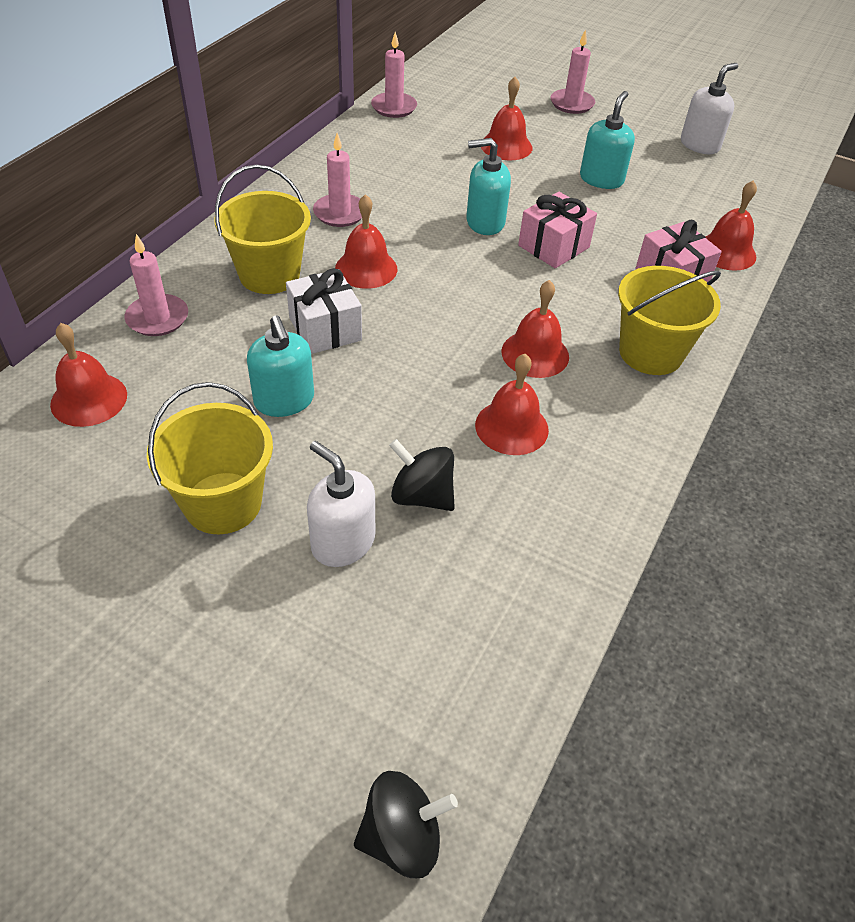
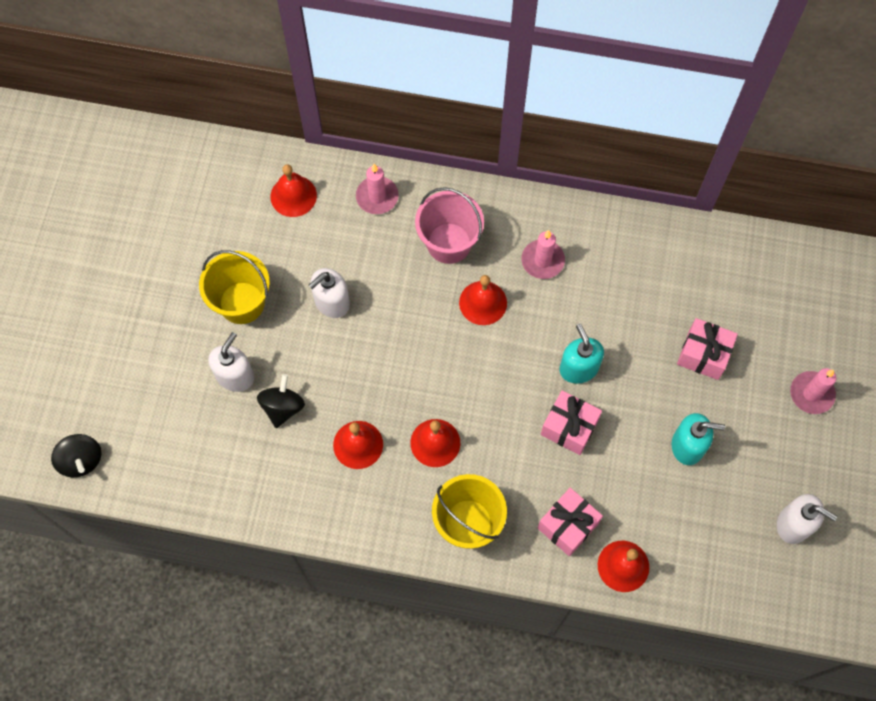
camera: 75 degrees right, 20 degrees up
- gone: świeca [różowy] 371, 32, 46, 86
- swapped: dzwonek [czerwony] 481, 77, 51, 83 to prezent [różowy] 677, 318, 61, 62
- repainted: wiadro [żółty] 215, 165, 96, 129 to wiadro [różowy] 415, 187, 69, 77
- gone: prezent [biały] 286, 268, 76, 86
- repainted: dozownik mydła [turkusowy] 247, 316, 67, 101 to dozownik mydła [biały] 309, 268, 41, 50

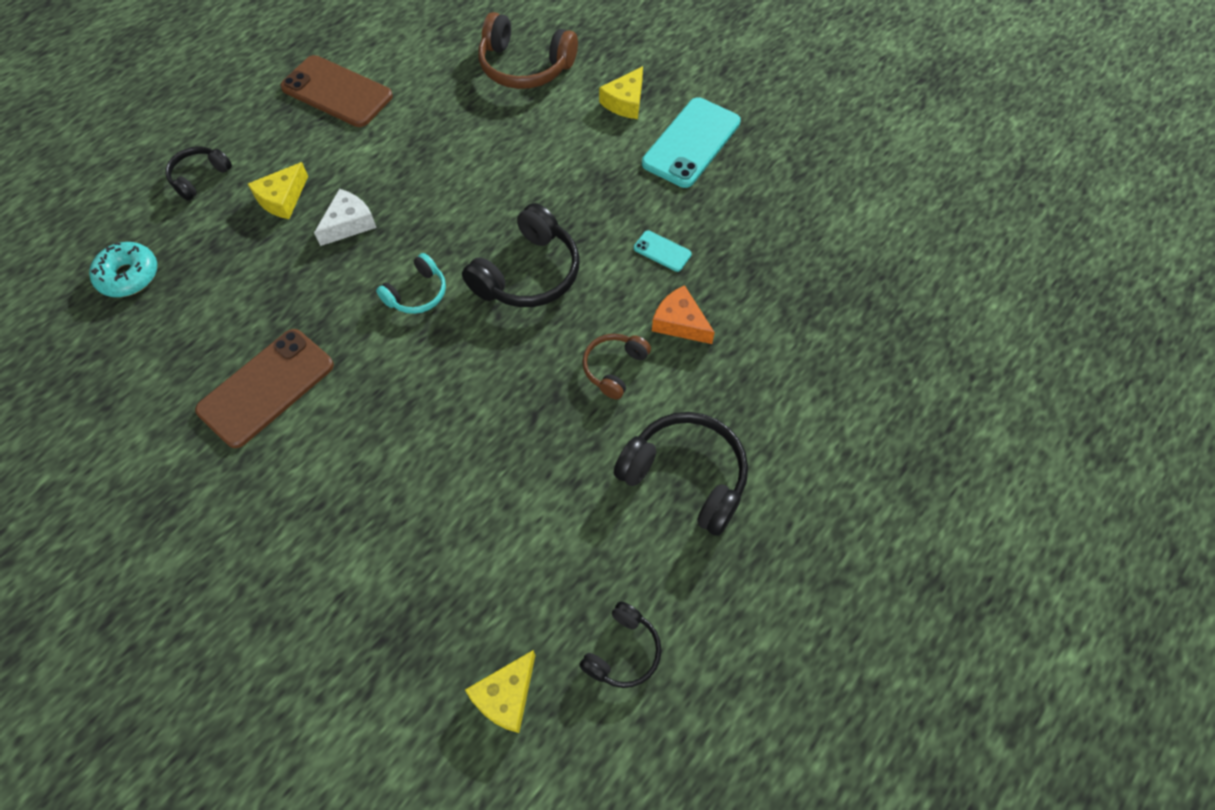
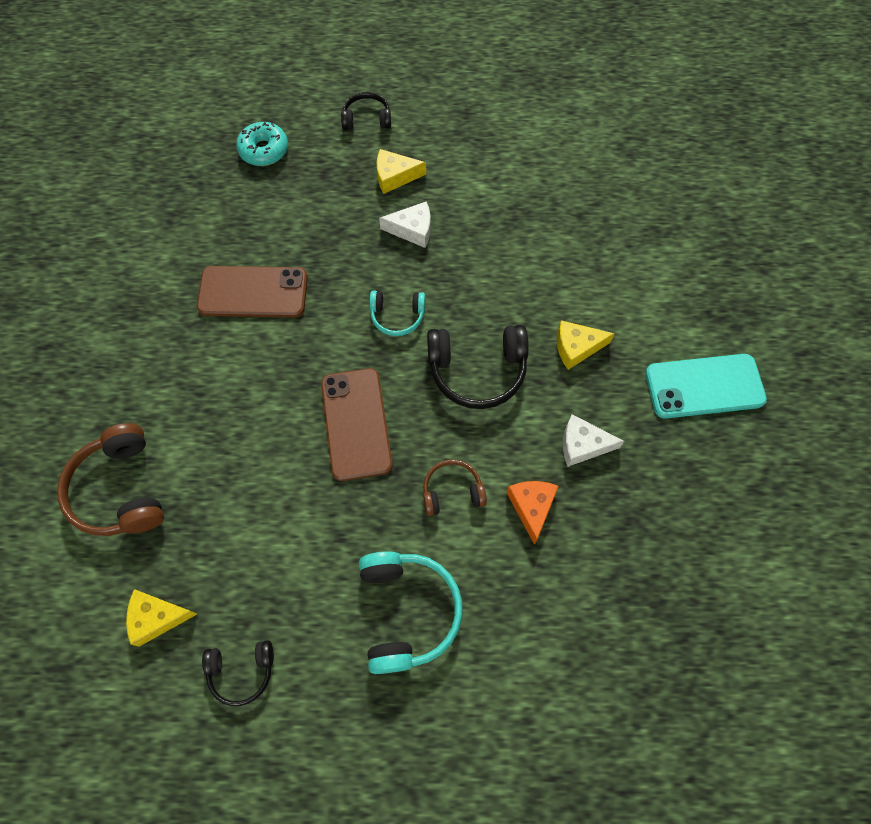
camera: 50 degrees right, 5 degrees up
- shifted: słuchawki [brązowy] 478, 12, 100, 77 to 57, 423, 107, 113
- shifted: telefon [brązowy] 280, 55, 113, 72 to 321, 368, 72, 113
- shifted: ser [żółty] 599, 66, 44, 53 to 557, 320, 58, 50
- swapped: telefon [turkusowy] 634, 230, 58, 42 to ser [biały] 563, 415, 61, 52
- repainted: słuchawki [czarny] 614, 412, 134, 124 to słuchawki [turkusowy] 359, 551, 104, 123

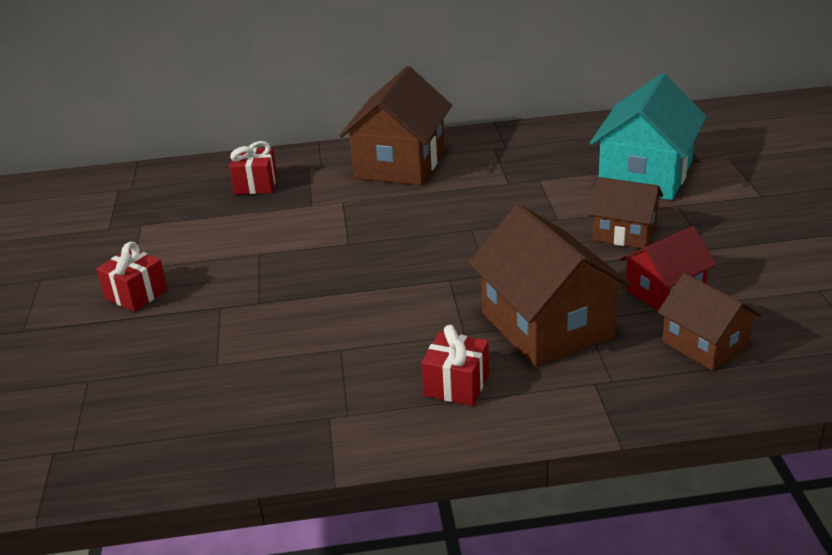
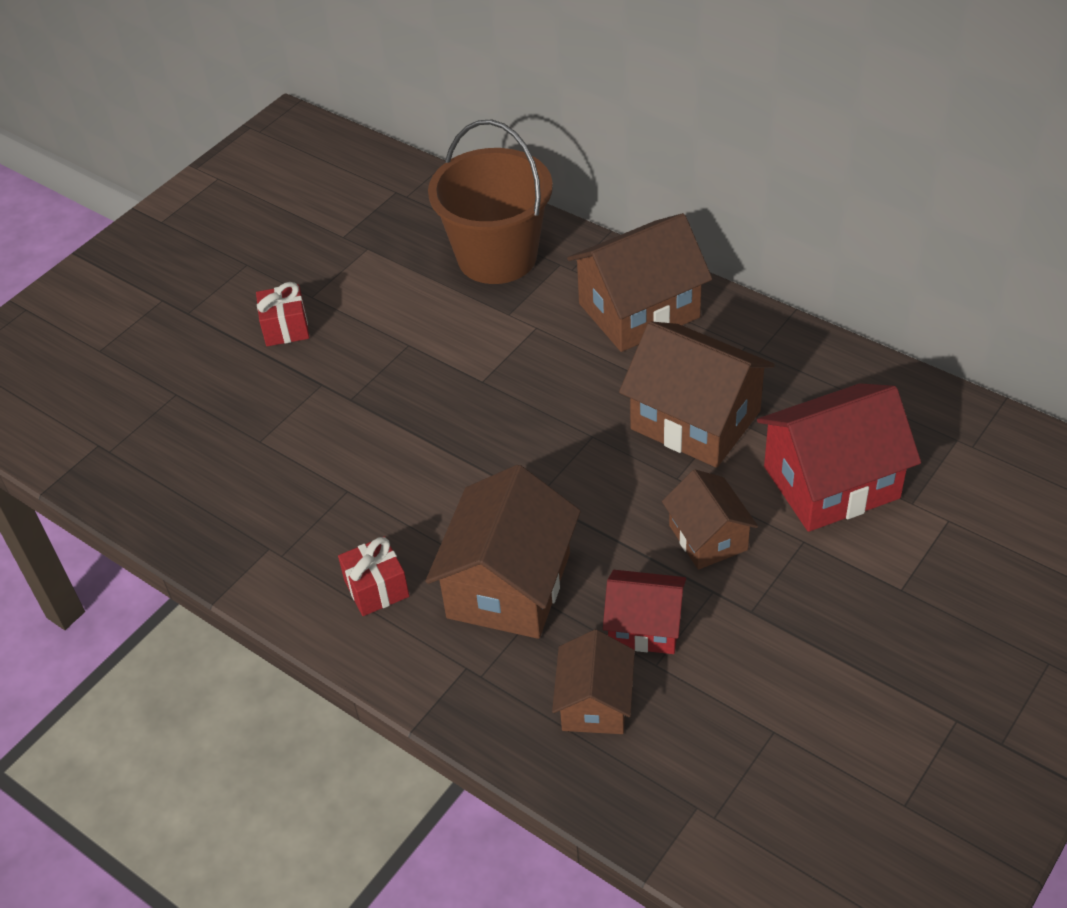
camera: 45 degrees right, 15 degrees up
- repainted: domek [turkusowy] 590, 73, 117, 127 to domek [czerwony] 757, 383, 164, 149
- swapped: prezent [czerwony] 229, 141, 48, 53 to wiadro [brązowy] 428, 120, 125, 164
- new: domek [brązowy] 619, 321, 156, 147

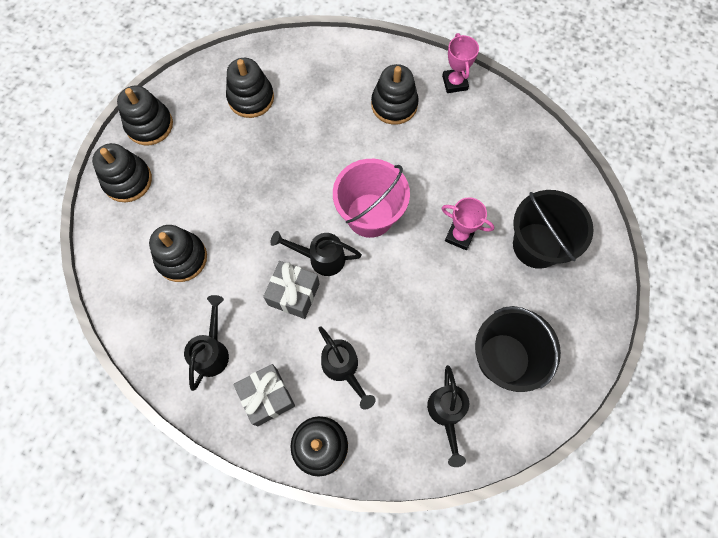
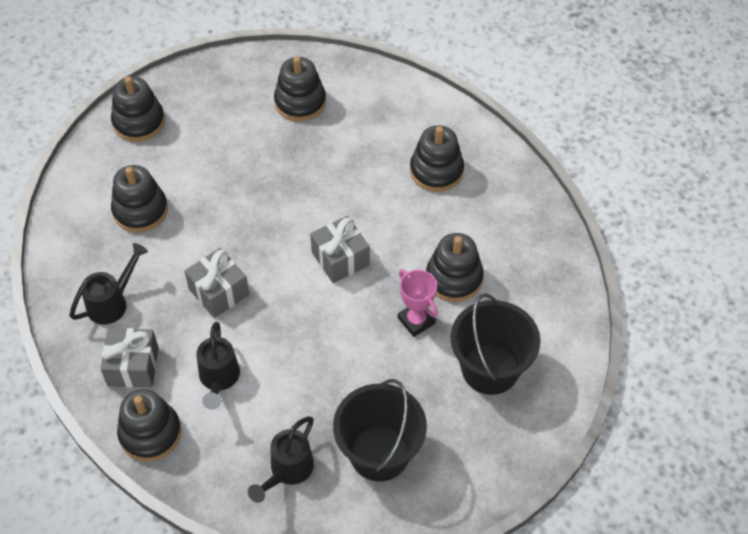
camera: 30 degrees right, 15 degrees down
- gone: puchar [różowy] 442, 33, 37, 60
- shifted: zabawka nakładanka [czarny] 117, 86, 56, 59 to 426, 233, 58, 69
- swapped: wiadro [różowy] 333, 159, 77, 79 to prezent [szary] 310, 216, 60, 67
- gone: konewka [czarny] 271, 231, 91, 45

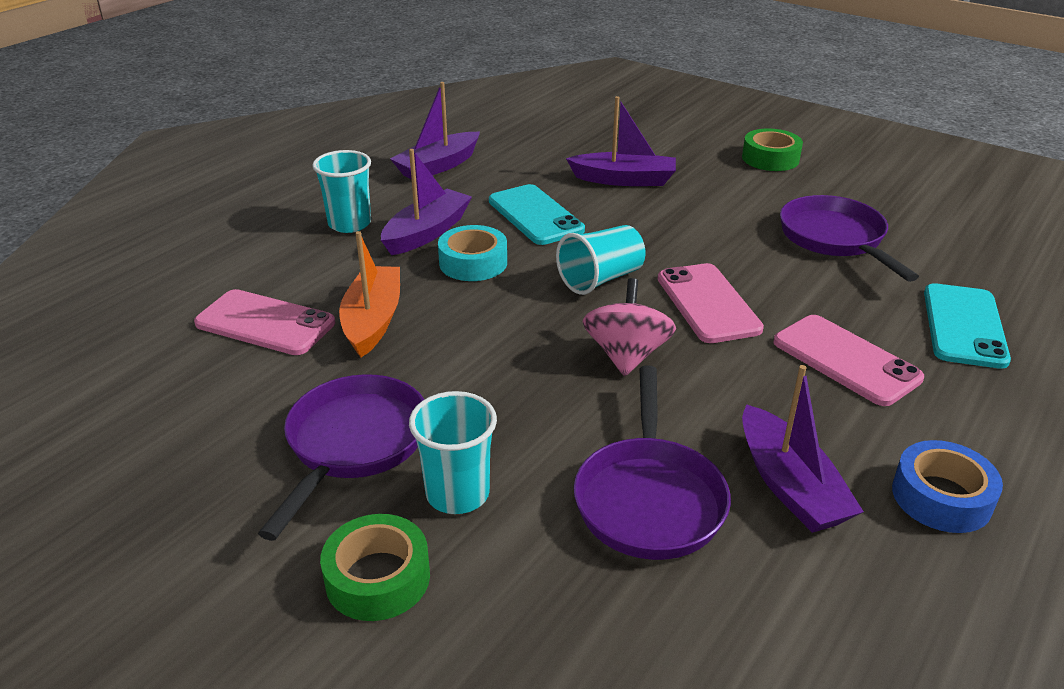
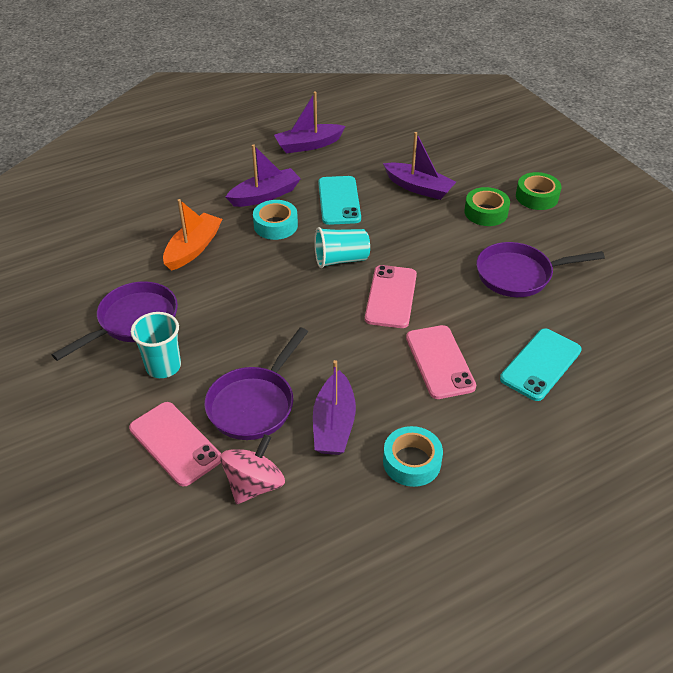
camera: 25 degrees right, 10 degrees up
- gone: szklanka [turkusowy] 312, 150, 59, 83
- rotated: patelnia [fioletowy] 780, 195, 139, 87 = 476, 242, 129, 55 105 degrees counterclockwise
- shifted: bączek [różowy] 582, 278, 94, 98 to 220, 434, 65, 70
- shifted: telefon [różowy] 194, 289, 141, 66 to 129, 402, 92, 85
- repainted: taśma klejąca [niebieski] 892, 440, 111, 93 to taśma klejąca [turkusowy] 383, 426, 60, 61
- shifted: taśma klejąca [zielony] 320, 514, 110, 107 to 464, 187, 46, 39

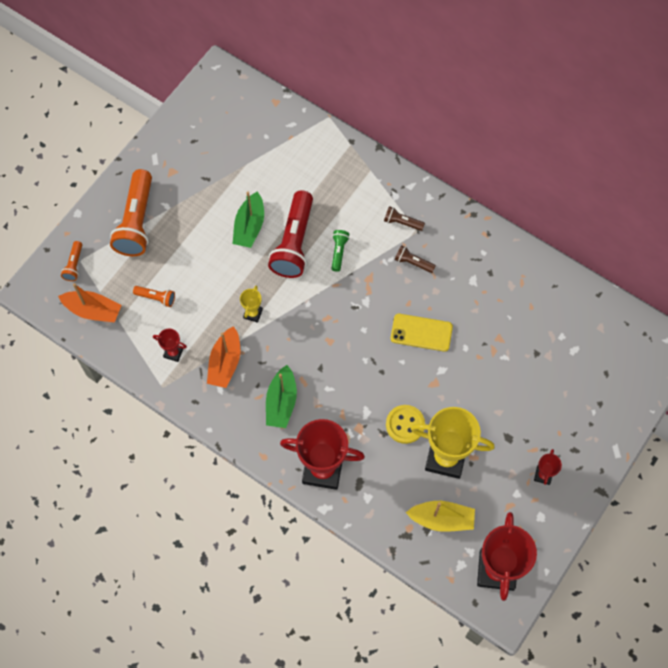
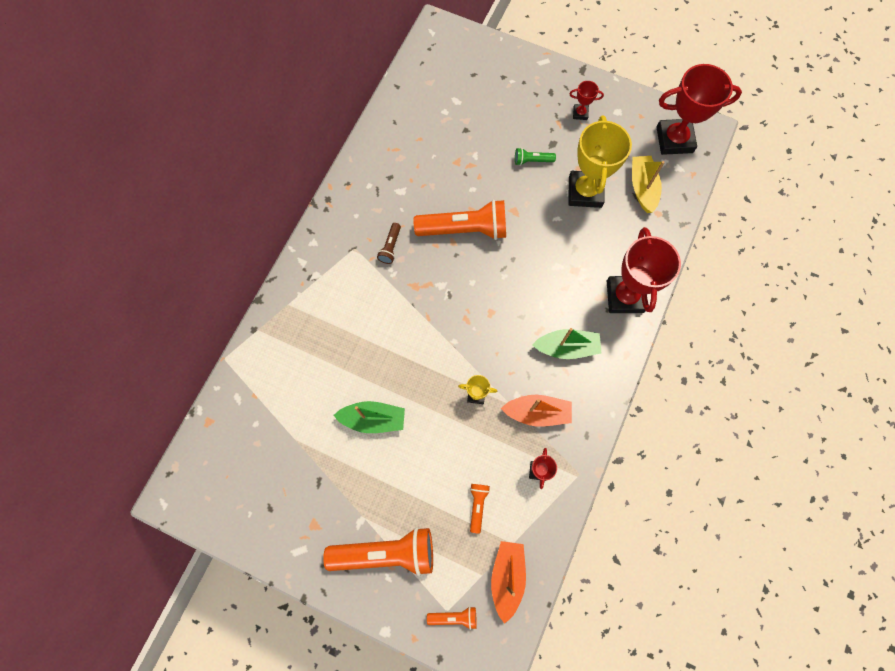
camera: 100 degrees left, 5 degrees up
- gone: latarka [czerwony] 268, 190, 45, 88
- gone: latarka [brązowy] 384, 206, 41, 25
- shifted: latarka [zielony] 331, 230, 18, 42 to 515, 148, 41, 18
- swapped: telefon [żółty] 391, 314, 62, 38 to latarka [pomarańczowy] 414, 200, 92, 40
- gone: guzik [żółty] 386, 405, 39, 39

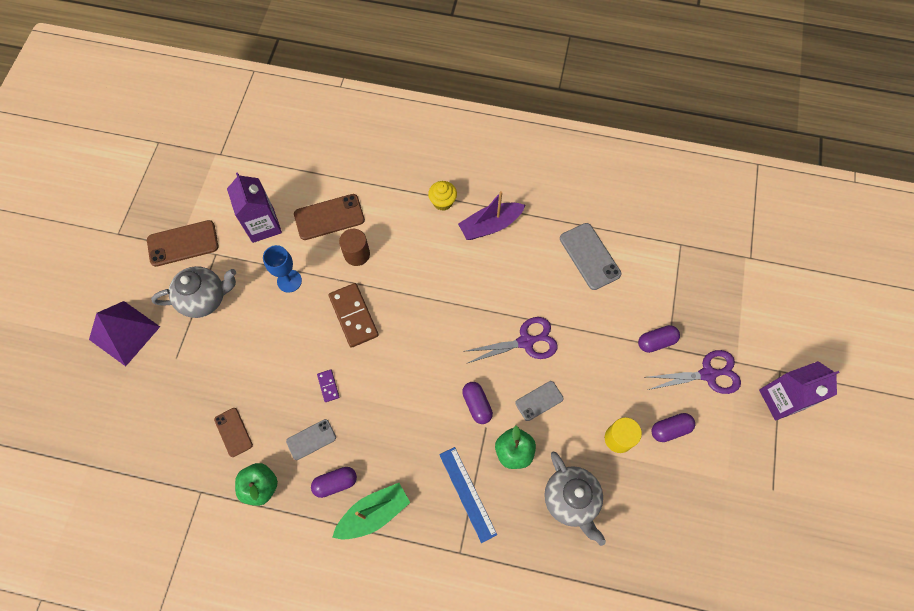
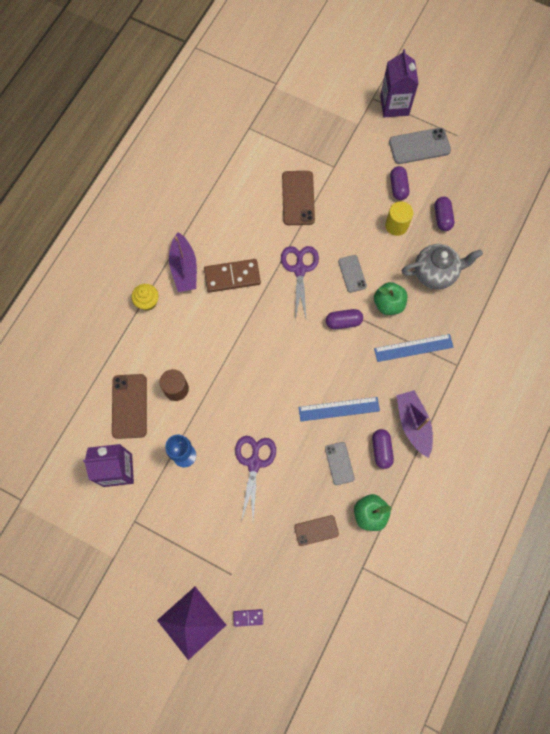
camera: 75 degrees left, 5 degrees up
- shifted: telefon [brązowy] 147, 220, 71, 47 to 282, 171, 33, 54
- shifted: telefon [szary] 560, 223, 62, 67 to 389, 128, 62, 36
- gone: imbryk [szary] 151, 266, 85, 52
- shifted: kostka domina [brązowy] 328, 283, 51, 65 to 204, 259, 57, 33
- shifted: kapsułka [fioletowy] 638, 325, 42, 28 to 435, 197, 19, 34
- shifted: nożyczki [fioletowy] 647, 350, 94, 44 to 235, 436, 41, 86
- shifted: kostka domina [fioletowy] 317, 369, 22, 33 to 233, 609, 30, 18
- repainted: łódka [zielony] 332, 483, 78, 57 to łódka [fioletowy] 396, 390, 37, 68
- new: linijka [niebieski] 298, 397, 82, 24

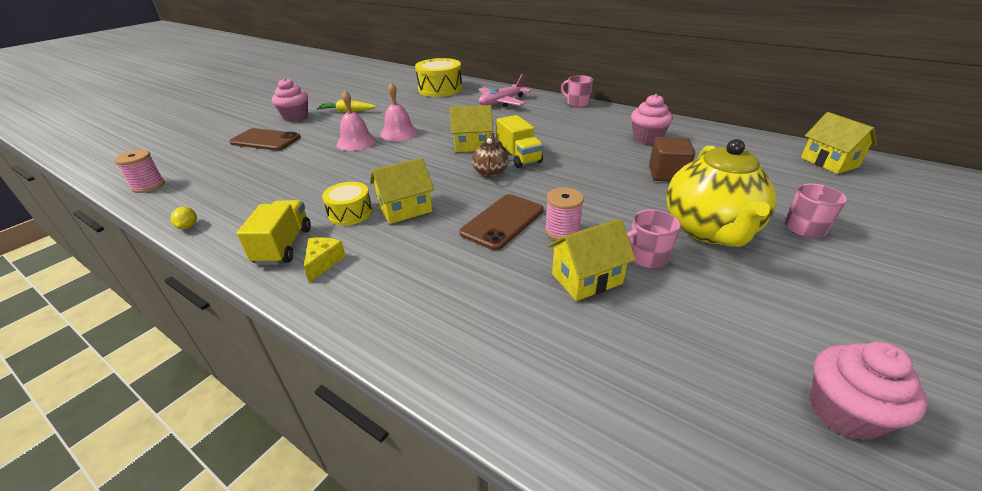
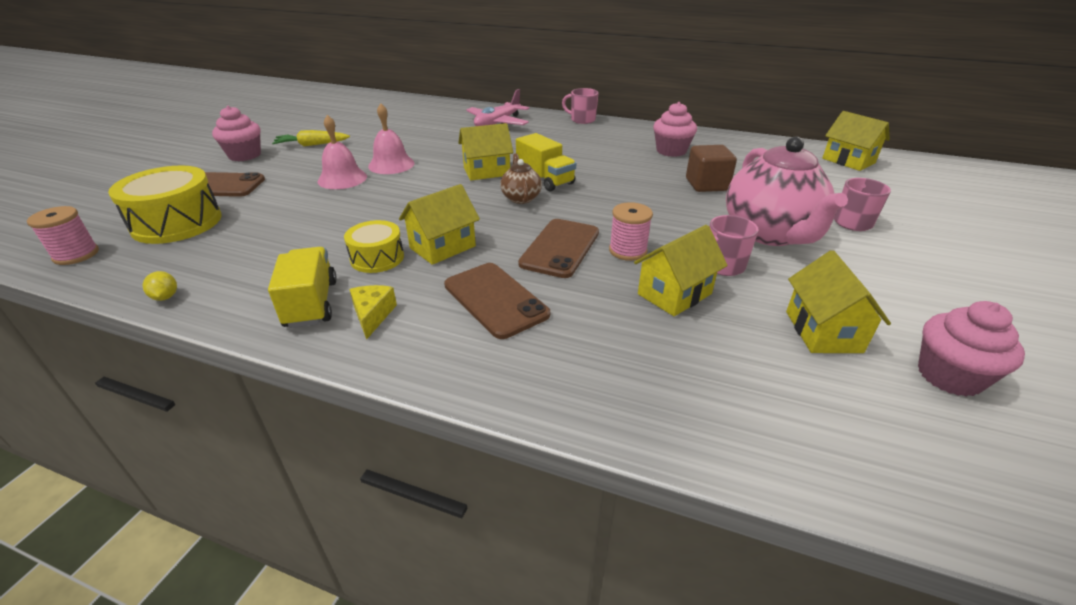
camera: 15 degrees left, 0 degrees up
- shifted: bęben [żółty] 415, 58, 47, 39 to 108, 166, 114, 78
- repainted: imbryk [żółty] 666, 139, 110, 108 to imbryk [różowy] 726, 136, 122, 110
- new: domek [żółty] 786, 250, 105, 103
- new: telefon [brązowy] 444, 263, 106, 76

